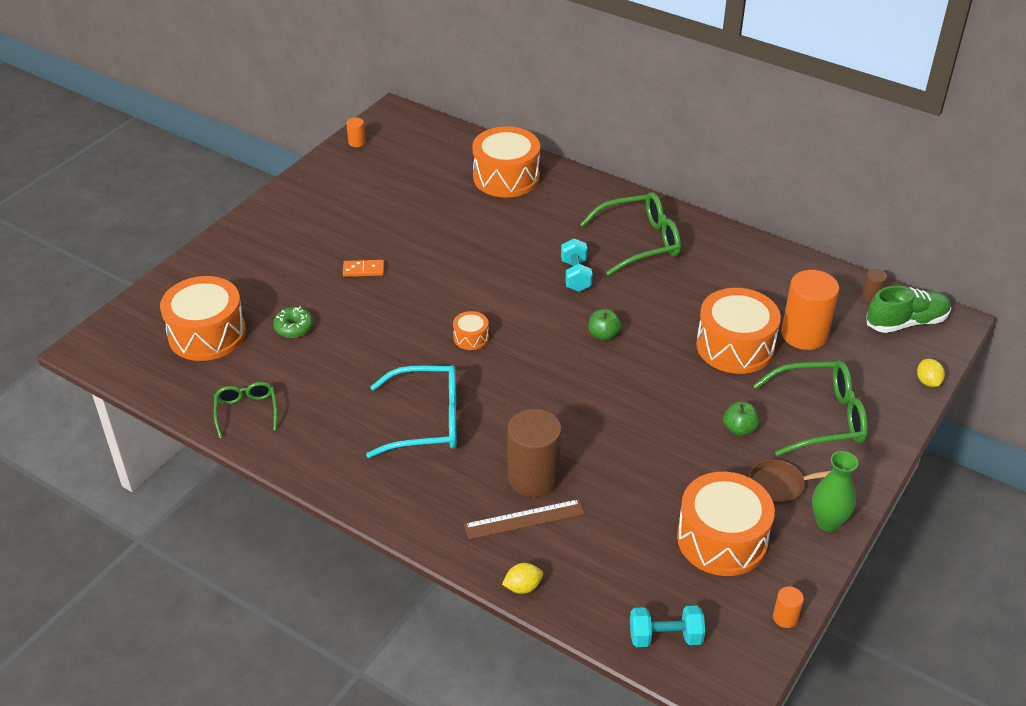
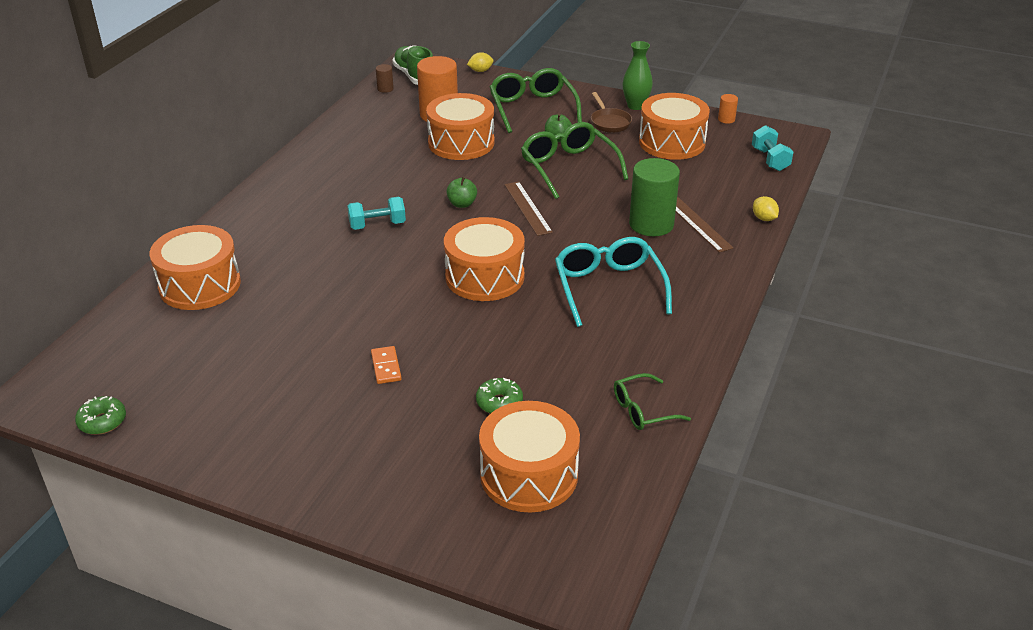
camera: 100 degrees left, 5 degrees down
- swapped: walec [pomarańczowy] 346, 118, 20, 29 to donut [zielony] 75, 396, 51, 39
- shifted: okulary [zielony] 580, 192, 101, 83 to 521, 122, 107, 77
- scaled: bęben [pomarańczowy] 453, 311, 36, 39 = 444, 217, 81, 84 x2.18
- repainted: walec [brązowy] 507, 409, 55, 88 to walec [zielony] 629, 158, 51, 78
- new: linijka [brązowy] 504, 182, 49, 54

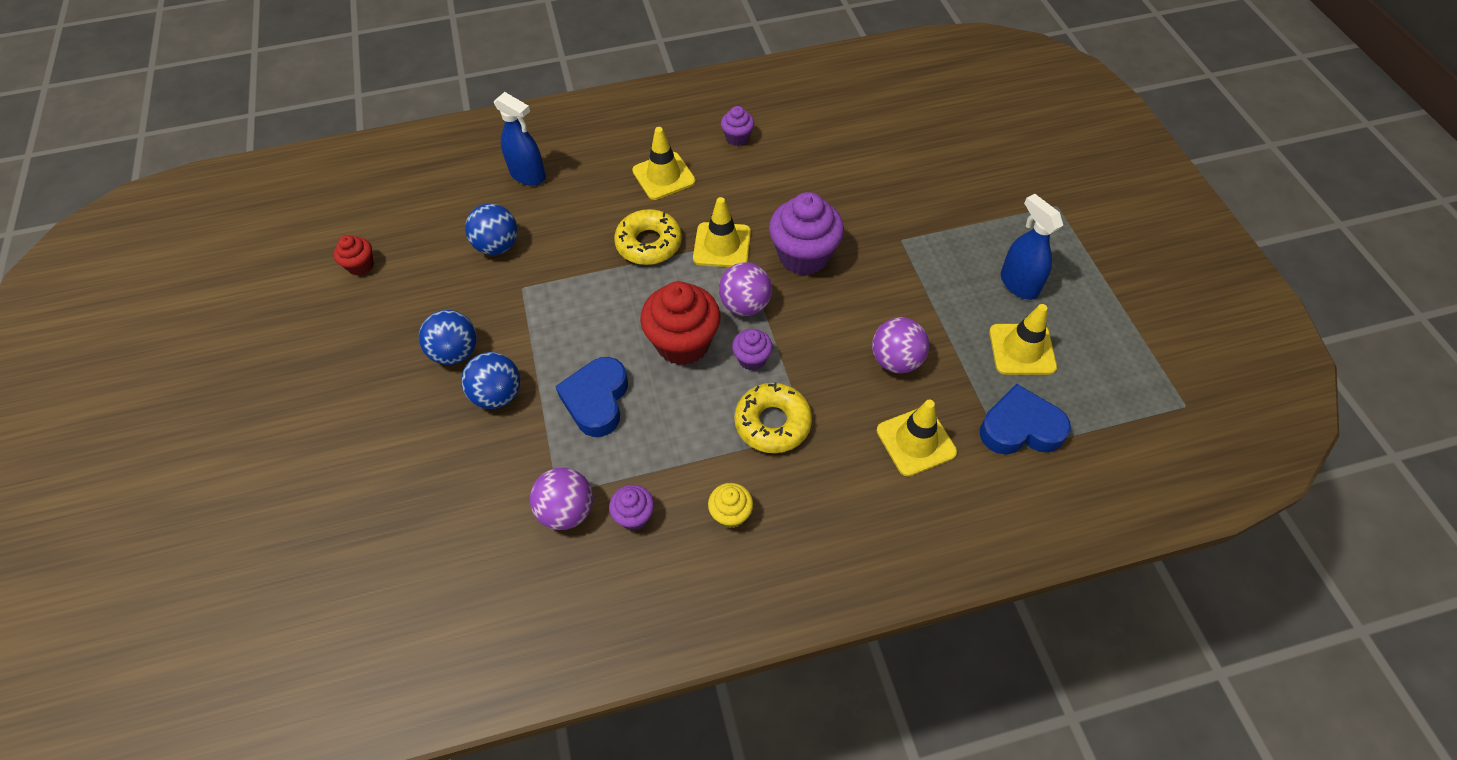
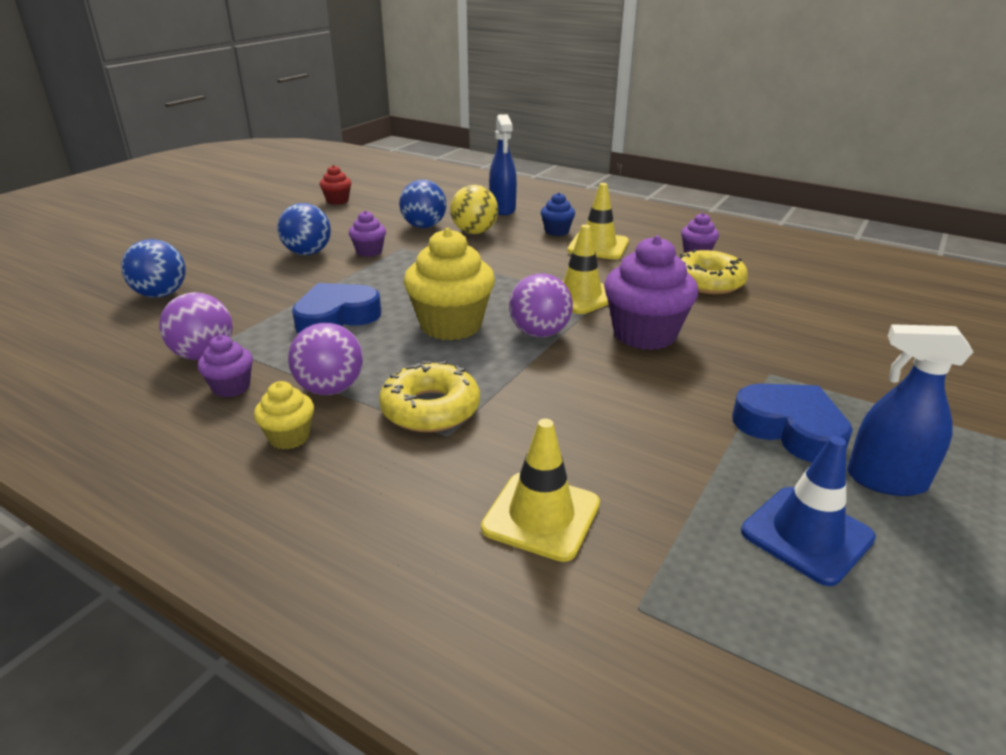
camera: 45 degrees right, 25 degrees down
- rotated: spryskiwacz [niebieski] 1001, 194, 62, 106 = 847, 324, 126, 172 90 degrees counterclockwise
- shifted: donut [żółty] 614, 209, 68, 56 to 679, 249, 69, 45
- repainted: muffinka [czerwony] 640, 281, 81, 84 to muffinka [żółty] 404, 228, 91, 112
- repainted: pachołek [żółty] 989, 304, 68, 71 to pachołek [niebieski] 741, 436, 135, 150
- shifted: piłka [fioletowy] 872, 317, 57, 56 to 288, 323, 75, 72
- shifted: muffinka [fioletowy] 732, 329, 41, 42 to 349, 211, 37, 46
- shifted: piłka [niebieski] 461, 352, 59, 57 to 121, 239, 65, 59
- shifted: serce [niebieski] 980, 384, 91, 71 to 732, 384, 121, 79
- new: piłka [żółty] 450, 185, 48, 49
- new: muffinka [niebieski] 541, 193, 34, 43

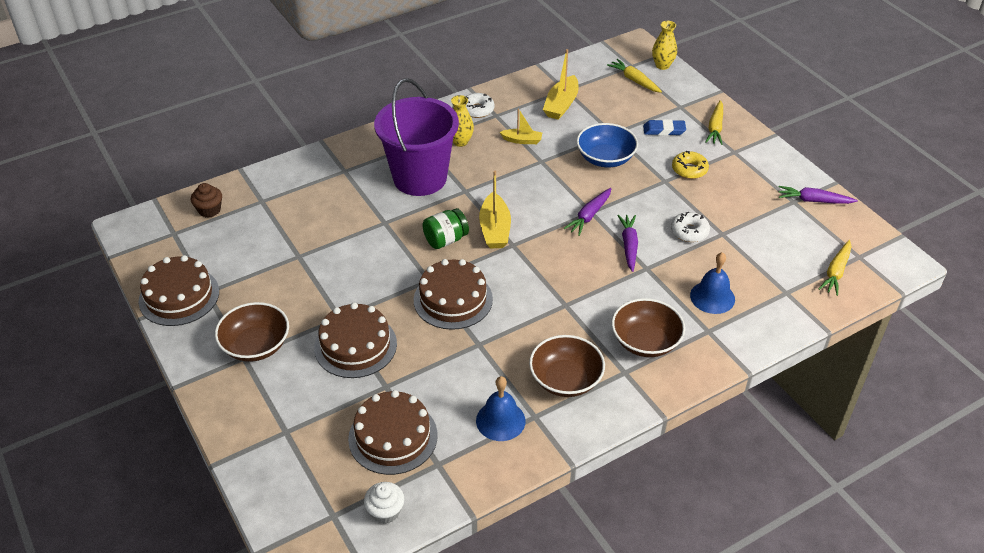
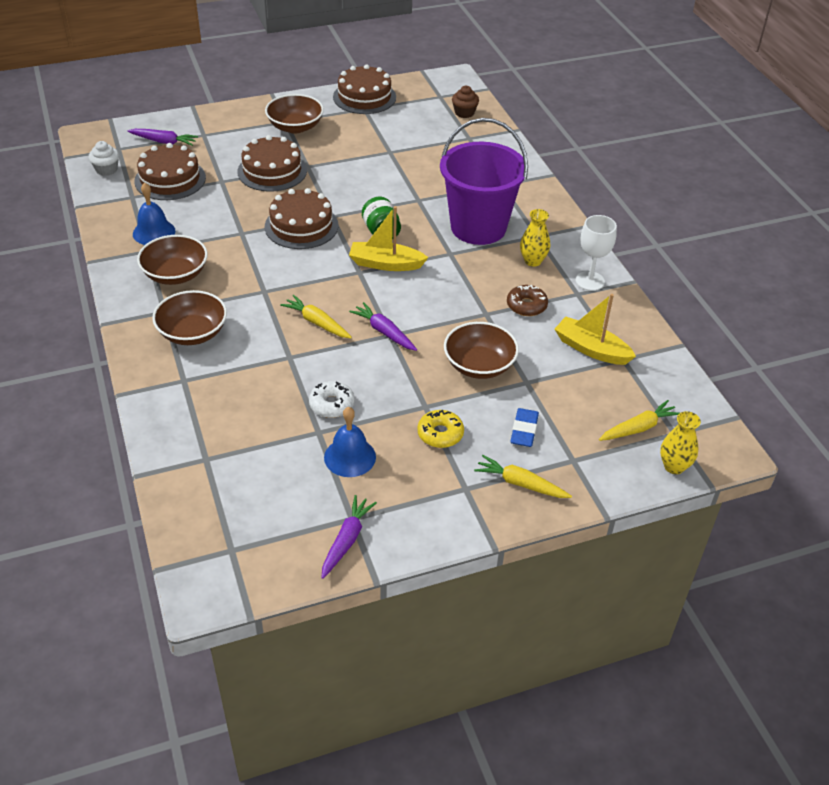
camera: 100 degrees right, 0 degrees up
- swapped: donut [biały] 465, 93, 29, 25 to kielich [biały] 576, 215, 41, 76
- swapped: łódka [żółty] 500, 109, 42, 35 to donut [brązowy] 507, 285, 41, 31
- repainted: miska [niebieski] 577, 123, 61, 44 to miska [brązowy] 444, 322, 75, 57
- shifted: marchewka [fioletowy] 617, 215, 21, 57 to 128, 129, 70, 17
- shifted: marchewka [żółty] 819, 240, 32, 56 to 280, 295, 72, 43
- shifted: dzwonek [niebieski] 690, 252, 45, 62 to 324, 407, 52, 70

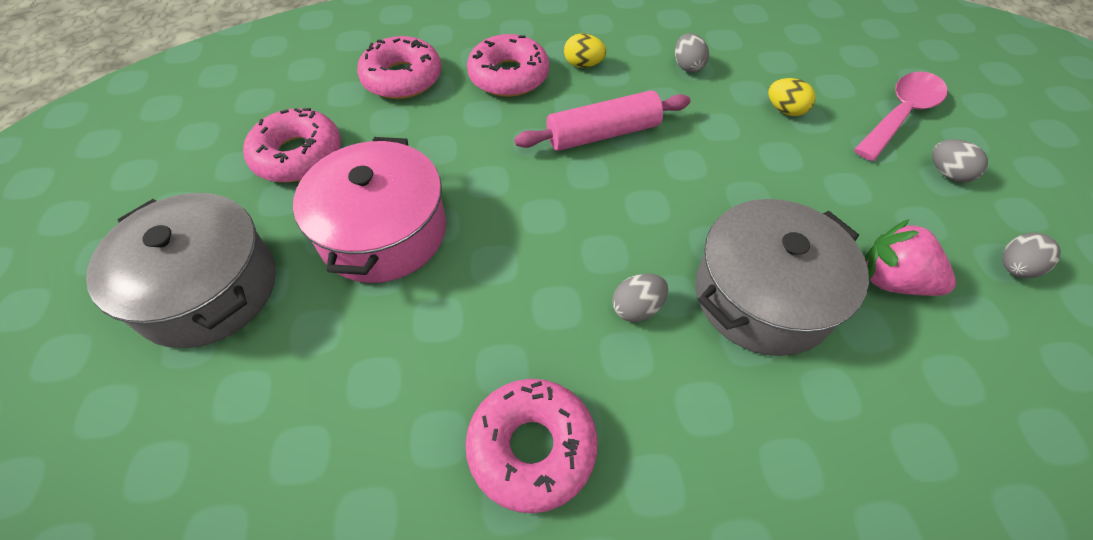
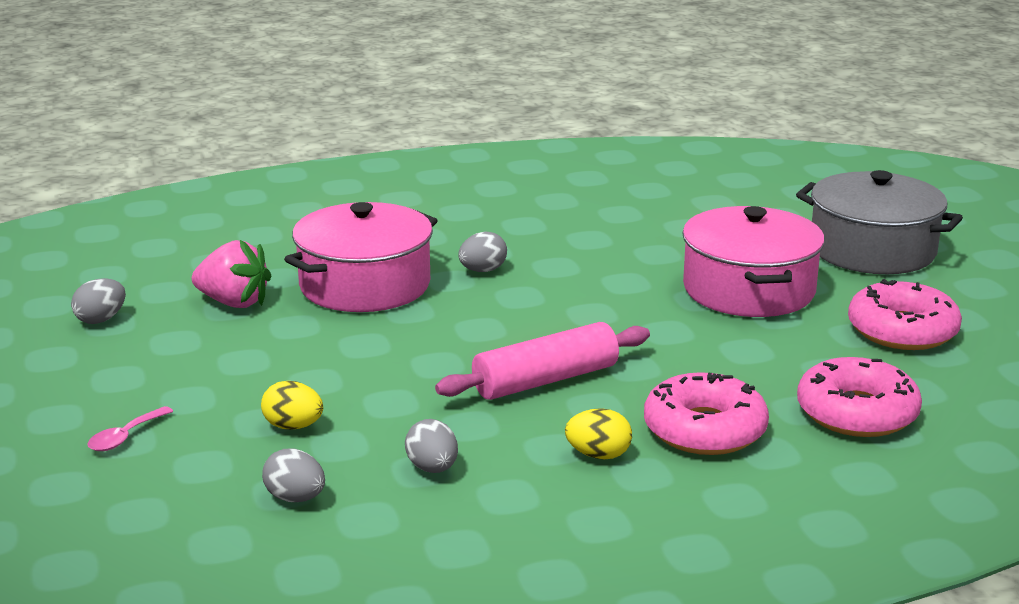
camera: 170 degrees right, 30 degrees down
- scaled: łyżka [różowy] 854, 71, 93, 90 = 87, 406, 86, 45 x0.49
- shifted: jajko [szary] 932, 139, 56, 44 to 262, 449, 63, 53
- repainted: garnek [szary] 695, 199, 174, 157 to garnek [różowy] 284, 202, 154, 110
- gone: donut [różowy] 465, 379, 133, 134

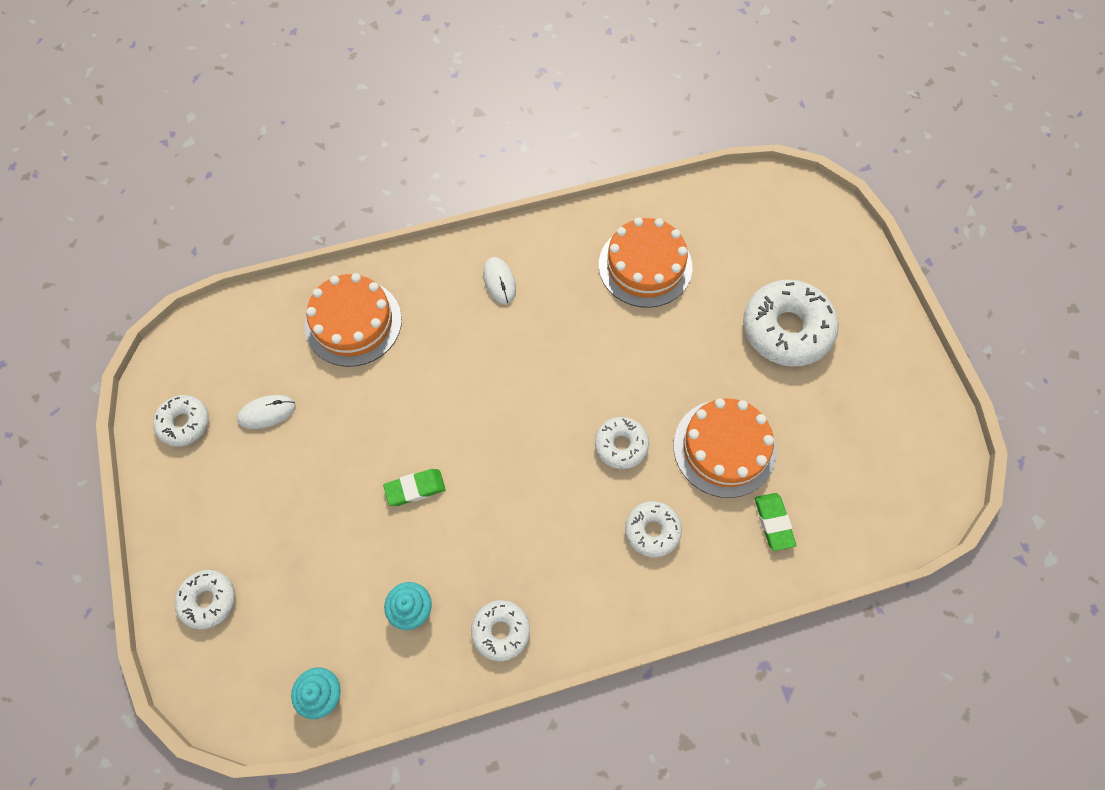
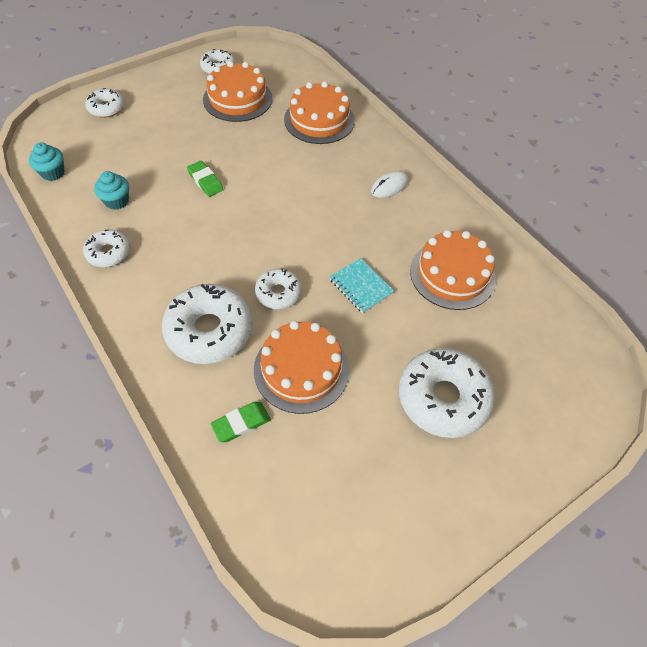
camera: 70 degrees right, 10 degrees down
- swapped: myszka [biały] 237, 395, 59, 34 to tort [pomarańczowy] 203, 61, 69, 61
- scaled: donut [biały] 625, 501, 57, 57 = 162, 284, 91, 80 x1.81
- new: zeszyt [turkusowy] 330, 258, 64, 55

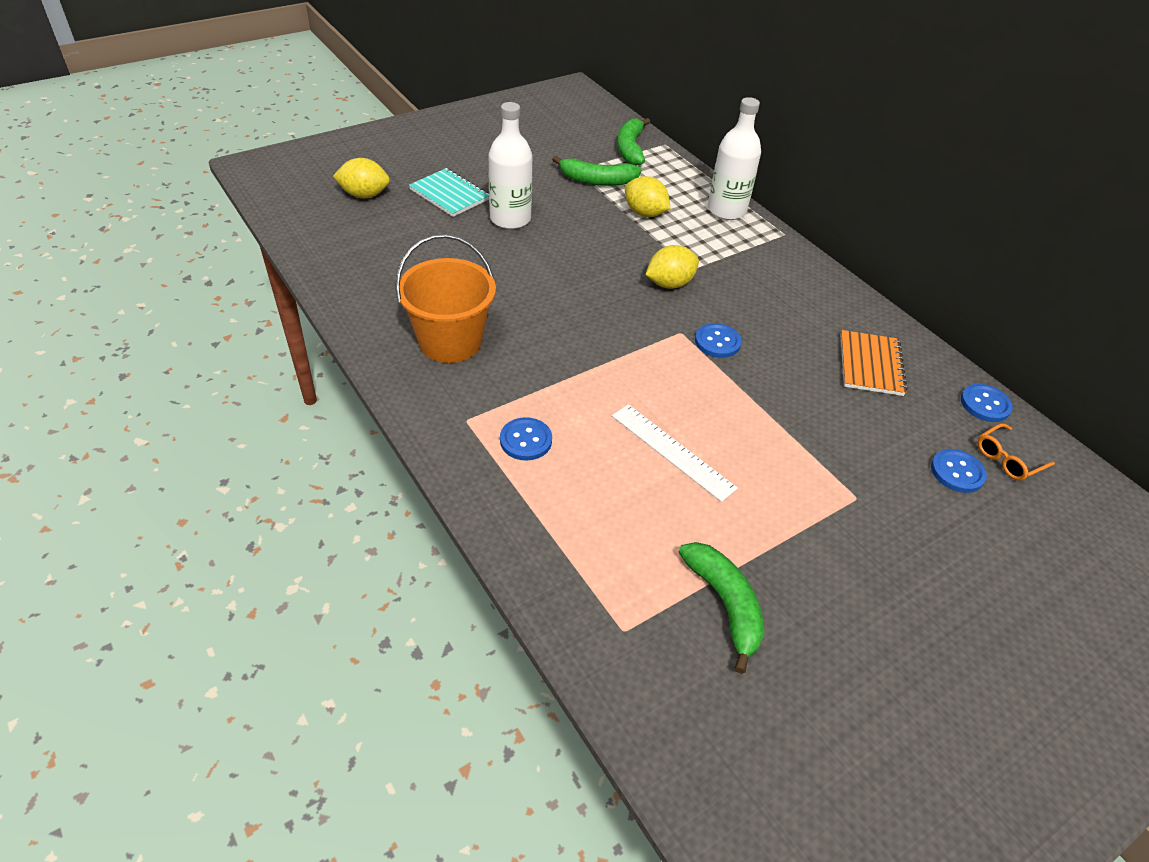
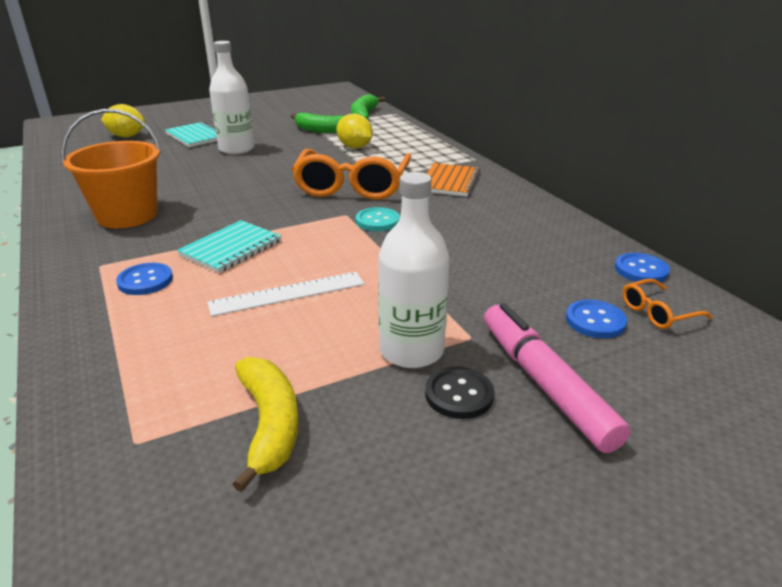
camera: 10 degrees right, 15 degrees down
- shifted: butelka [biały] 708, 97, 53, 123 to 378, 172, 71, 196
- swapped: cytryna [żółty] 646, 245, 53, 44 to okulary [pomarańczowy] 292, 149, 119, 51
- repainted: guzik [niebieski] 695, 323, 47, 35 to guzik [turkusowy] 356, 207, 44, 24
- shifted: zeszyt [pomarańczowy] 840, 330, 68, 66 to 427, 163, 54, 34
- rotated: linijka [biały] 612, 404, 126, 98 = 207, 272, 157, 45 75 degrees counterclockwise
- repainted: banan [zielony] 679, 542, 86, 132 to banan [żółty] 233, 357, 66, 135
- new: zeszyt [turkusowy] 177, 220, 105, 53
- new: flamaster [różowy] 484, 303, 146, 150
- new: guzik [czarny] 425, 367, 69, 52

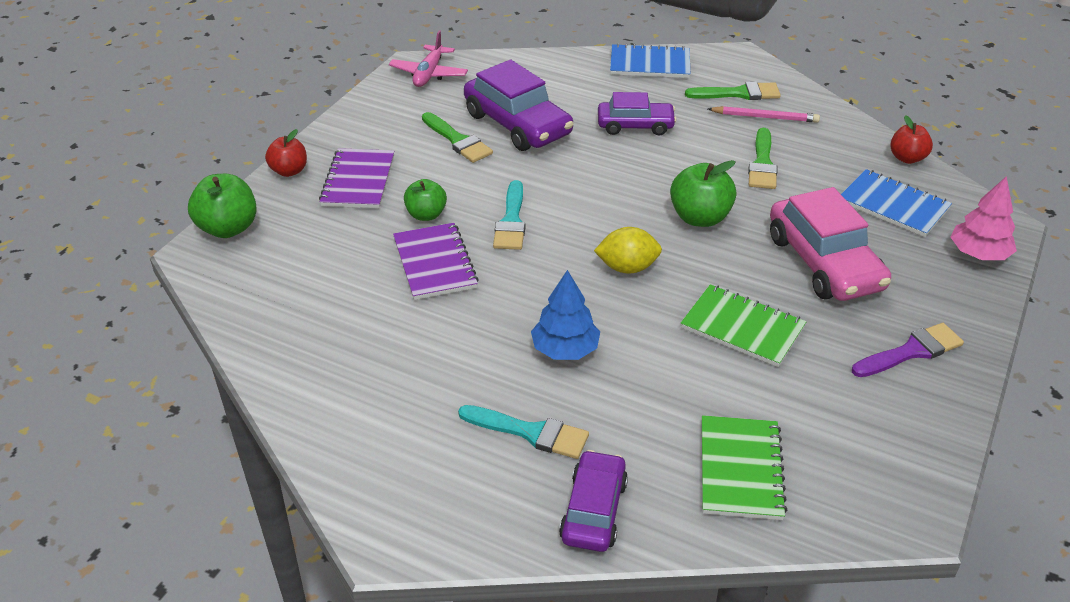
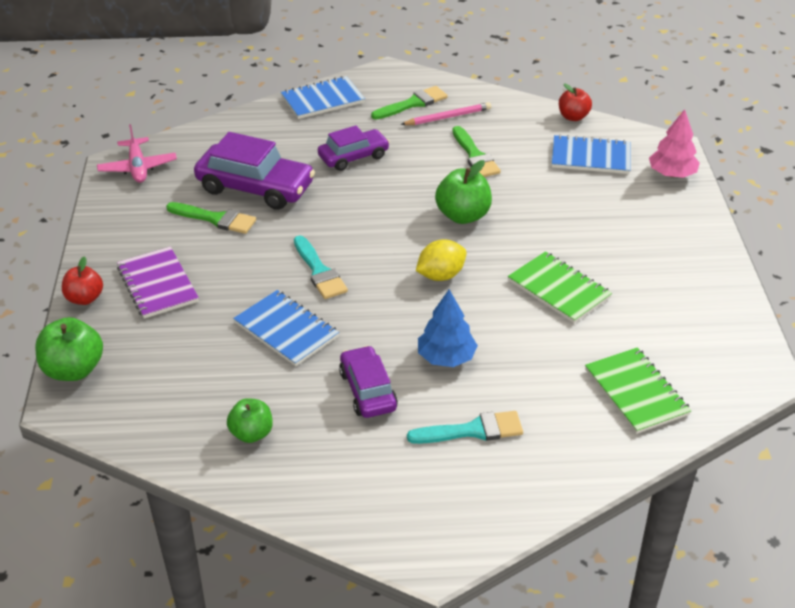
camera: 30 degrees left, 0 degrees up
- shifted: jabłko [zielony] 404, 179, 43, 42 to 227, 398, 46, 45
- gone: samochód [różowy] 770, 187, 121, 114
- repainted: zeszyt [fioletowy] 393, 223, 86, 77 to zeszyt [niebieski] 233, 290, 106, 76
- rotated: zeszyt [zielony] 681, 284, 125, 83 = 508, 251, 104, 72 45 degrees clockwise
- gone: pędzel [fioletowy] 852, 323, 112, 54
- shifted: samochód [fioletowy] 559, 450, 69, 102 to 339, 346, 59, 72

